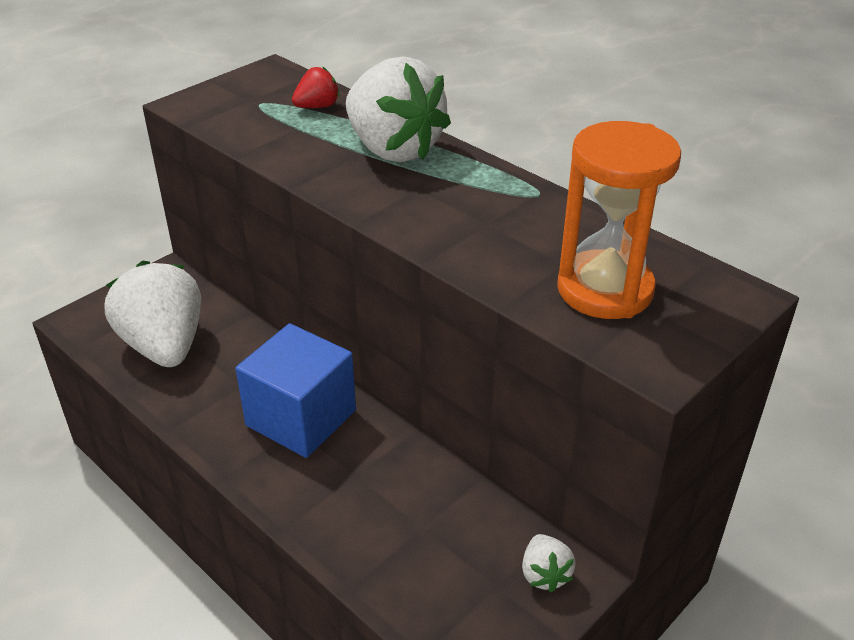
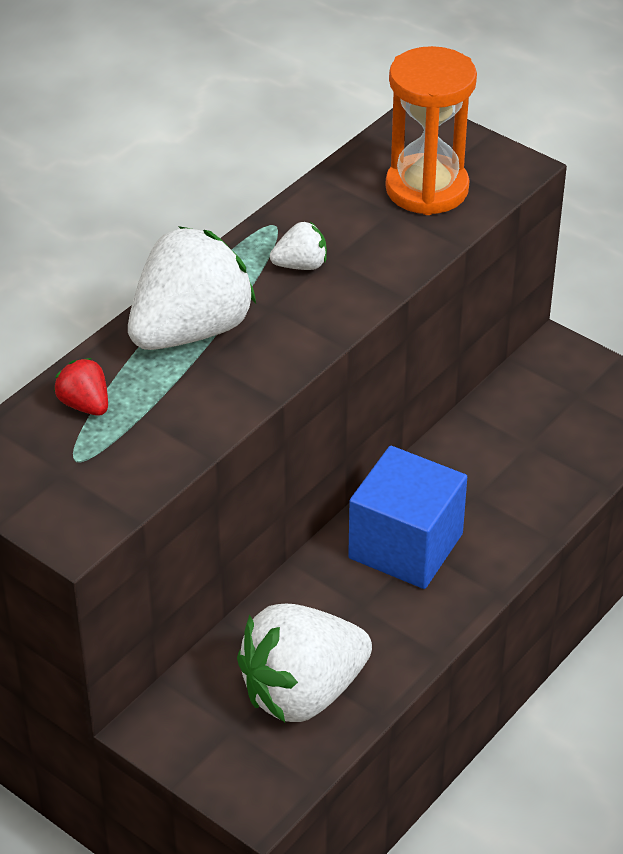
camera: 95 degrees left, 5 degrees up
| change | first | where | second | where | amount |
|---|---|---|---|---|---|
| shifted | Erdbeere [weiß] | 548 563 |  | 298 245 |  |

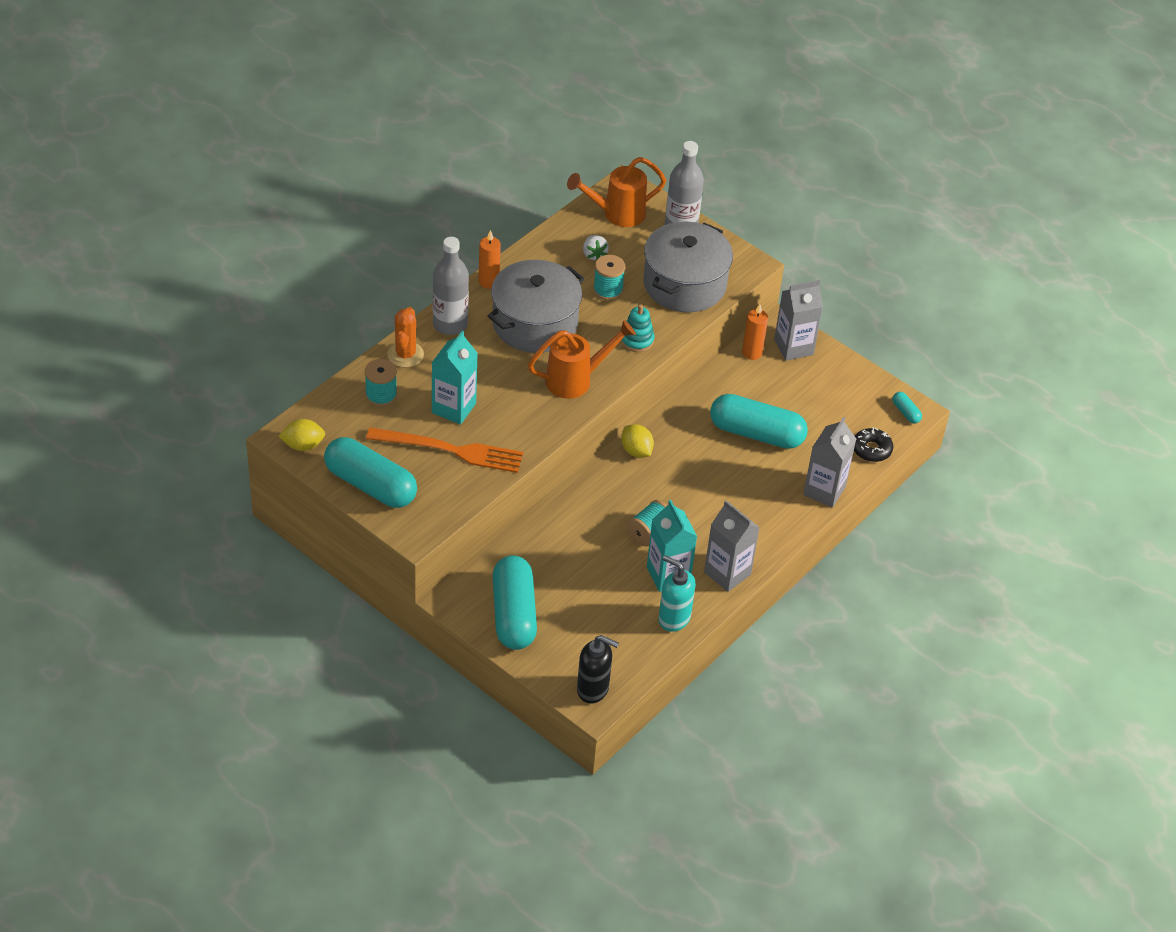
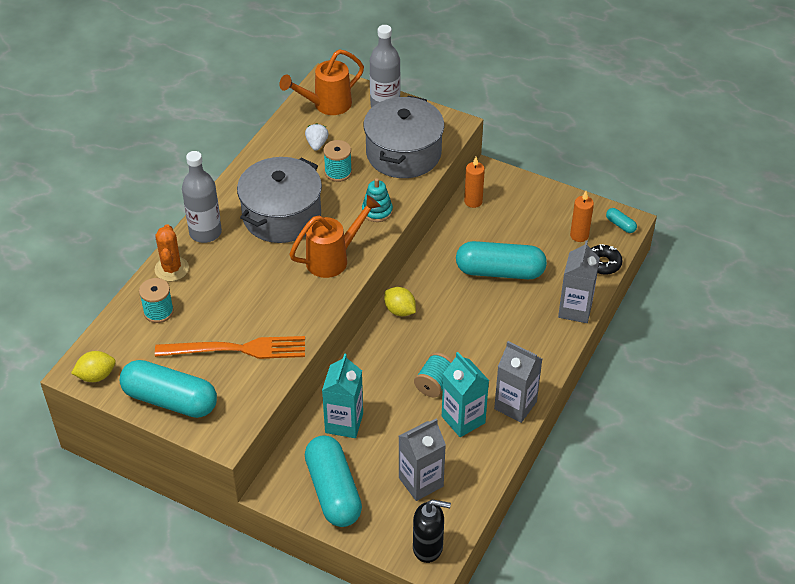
camera: 10 degrees left, 0 degrees up
| change | first | where | second | where | amount |
|---|---|---|---|---|---|
| shifted | Kerze [orange] | 489 259 |  | 582 216 |  |
| rotated | Erdbeere [weiß] | 596 248 |  | 317 137 | 150 degrees counterclockwise |
| shifted | Getränkekarton [grau] | 798 320 |  | 422 460 |  |
| shifted | Getränkekarton [türkis] | 455 378 |  | 342 395 |  |
| gone | Seifenspender [türkis] | 677 593 |  |  |  |

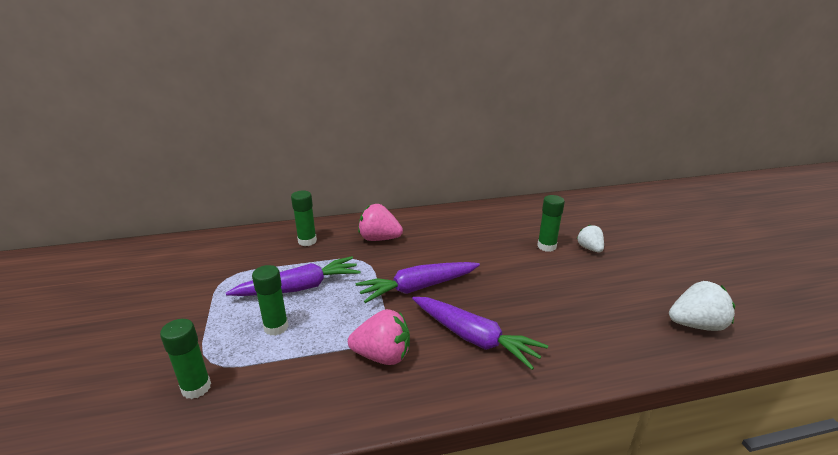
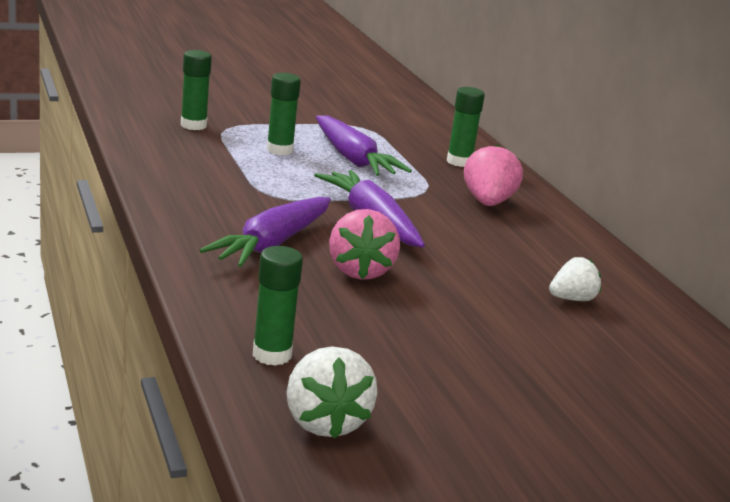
camera: 80 degrees right, 5 degrees down
| change | first | where | second | where | amount |
|---|---|---|---|---|---|
| shifted | Klebestift [grün] | 551 223 |  | 278 306 |  |
| shifted | Erdbeere [weiß] | 590 239 |  | 575 279 |  |
| shifted | Erdbeere [rosa] | 379 337 |  | 364 244 |  |

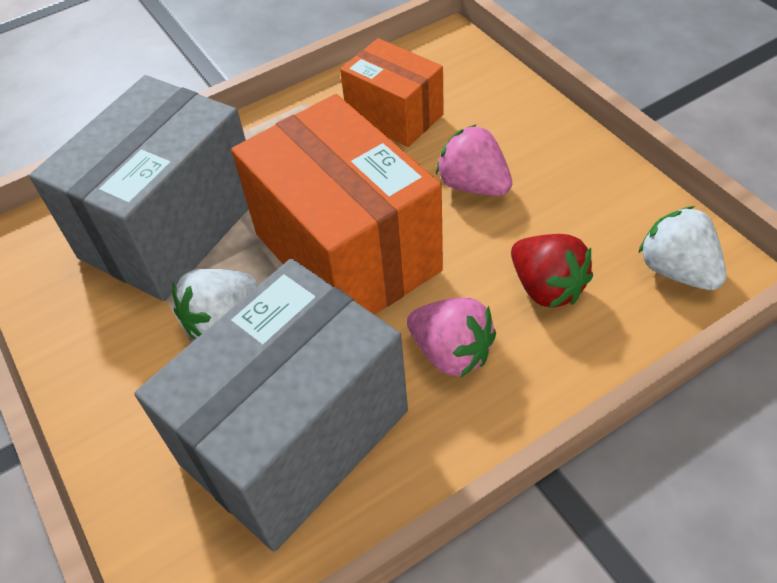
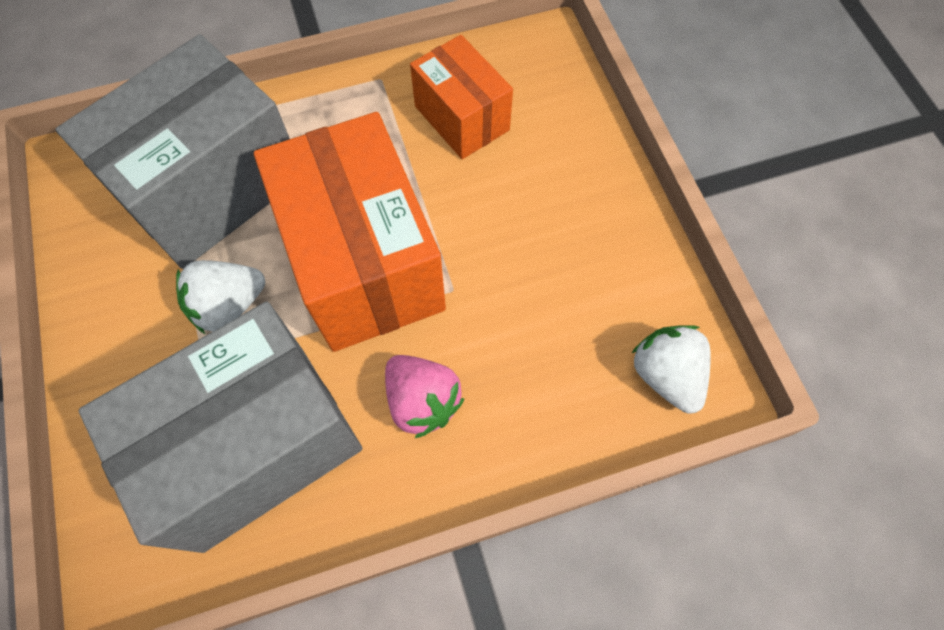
camera: 10 degrees right, 15 degrees up
| change | first | where | second | where | amount |
|---|---|---|---|---|---|
| gone | Erdbeere [rosa] | 474 160 |  |  |  |
| gone | Erdbeere [rot] | 552 271 |  |  |  |

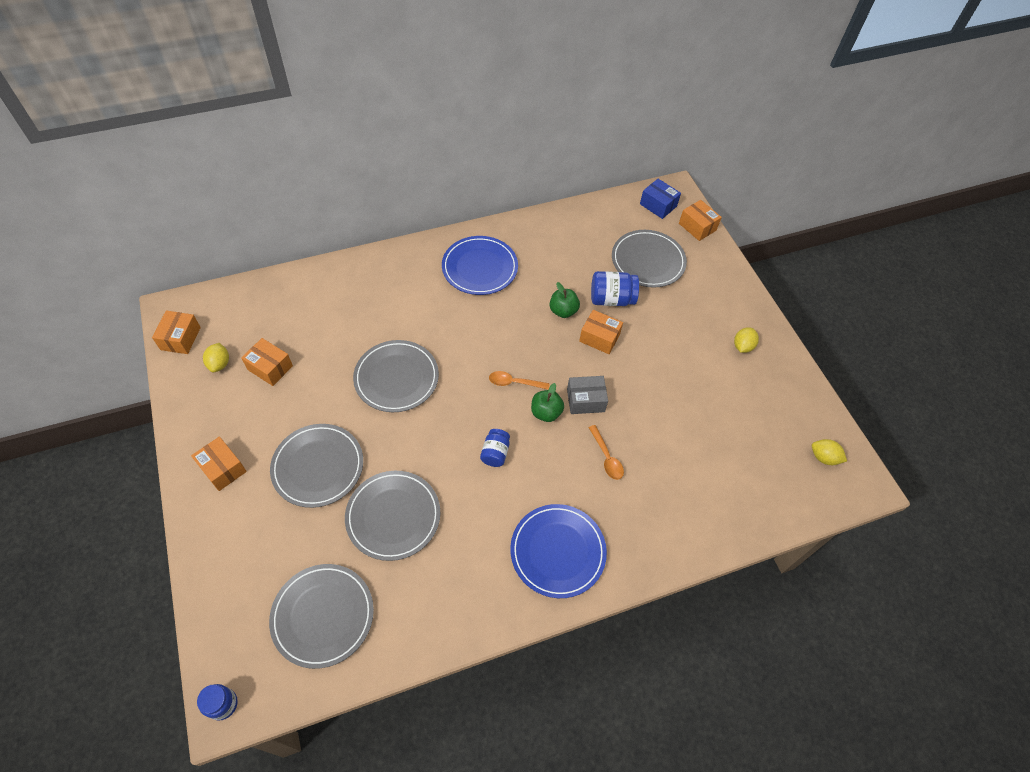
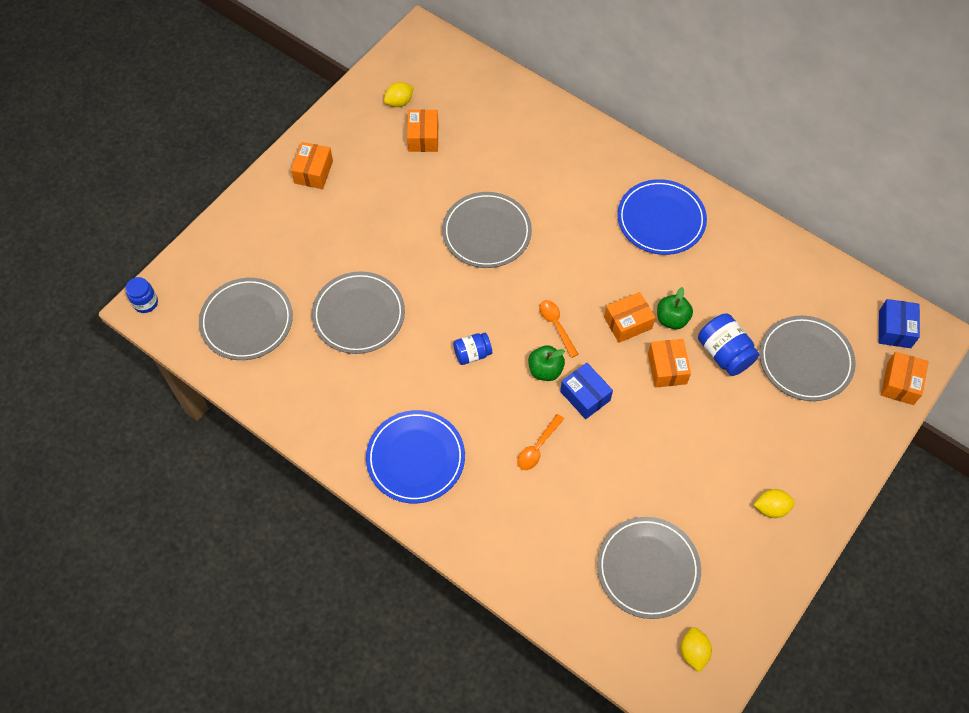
camera: 60 degrees right, 5 degrees up
| change | first | where | second | where | amount |
|---|---|---|---|---|---|
| shifted | Schachtel [orange] | 176 332 |  | 629 317 |  |
| repainted | Schachtel [grau] | 587 395 | Schachtel [blau] | 586 391 |  |
| shifted | Teller [grau] | 316 466 |  | 649 568 |  |

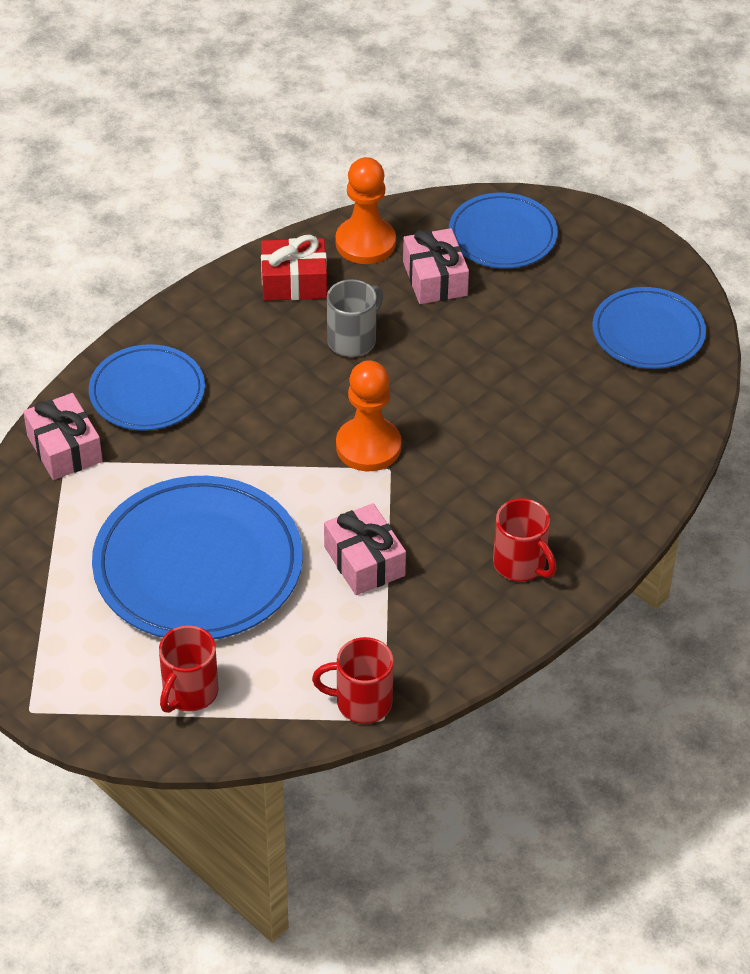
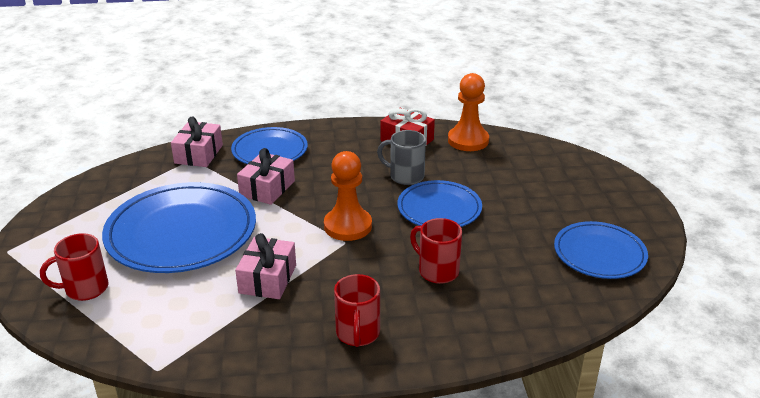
camera: 40 degrees right, 15 degrees down
| change | first | where | second | where | amount |
|---|---|---|---|---|---|
| shifted | Teller [blau] | 503 231 |  | 439 203 |  |
| shifted | Geschenk [rosa] | 436 266 |  | 266 176 |  |
| rotated | Tasse [grau] | 355 318 |  | 401 157 | 150 degrees counterclockwise |
| shifted | Tasse [rot] | 353 680 |  | 436 251 |  |

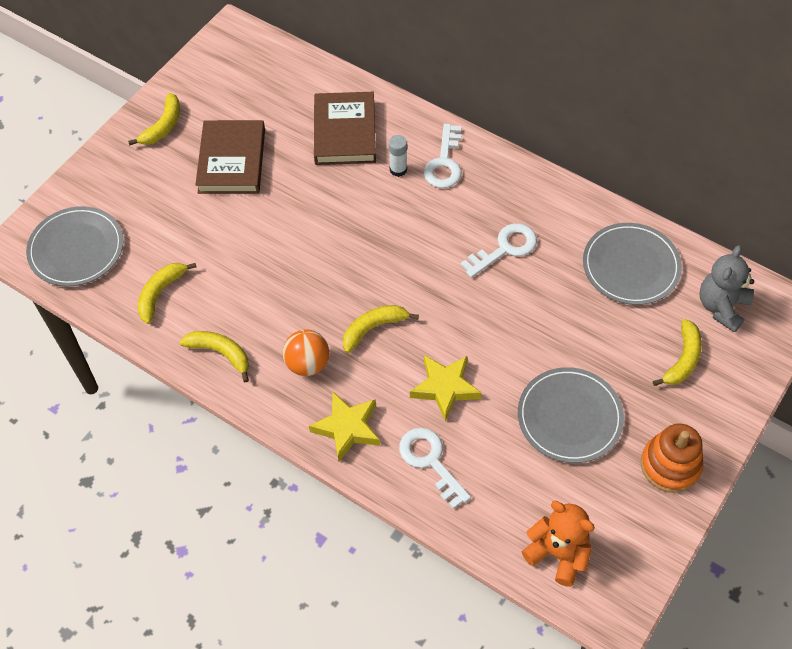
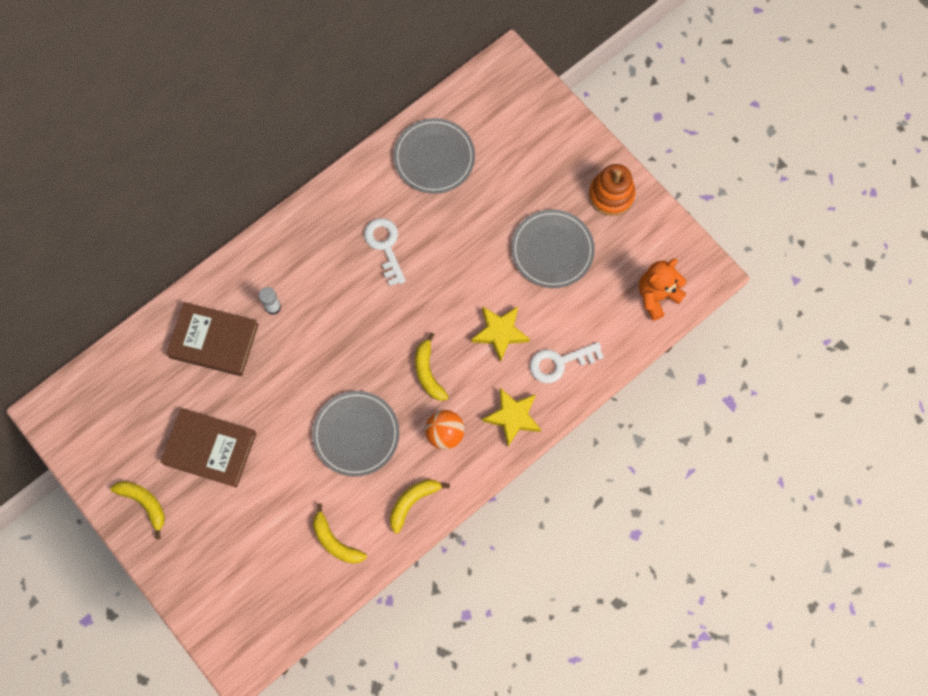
camera: 75 degrees left, 15 degrees up
| change | first | where | second | where | amount |
|---|---|---|---|---|---|
| gone | Schlüssel [weiß] | 443 156 |  |  |  |
| shifted | Teller [grau] | 75 246 |  | 355 434 |  |
| gone | Teddybär [grau] | 726 289 |  |  |  |
| gone | Banane [gelb] | 677 352 |  |  |  |

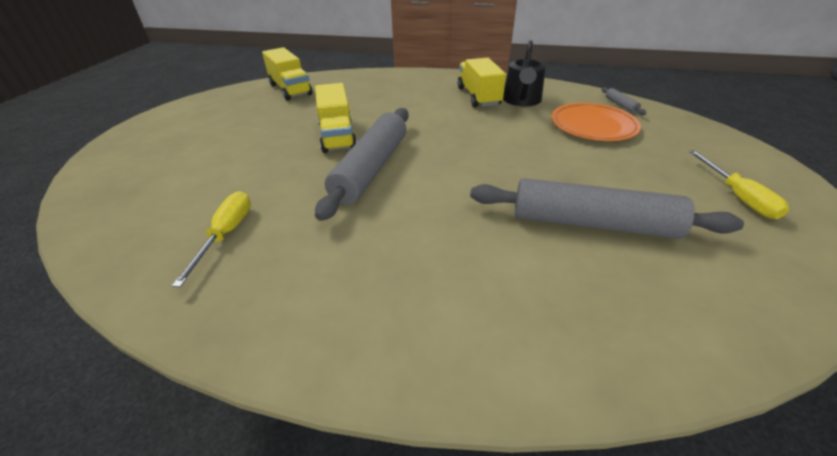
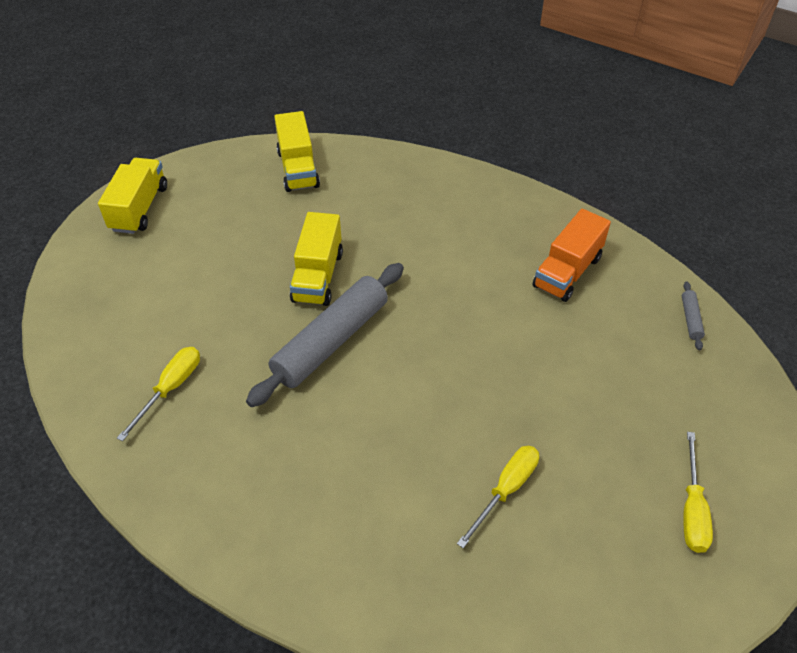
camera: 20 degrees right, 10 degrees up
| change | first | where | second | where | amount |
|---|---|---|---|---|---|
| swapped | Gießkanne [schwarz] | 524 73 | Lastwagen [orange] | 572 255 |  |
| shifted | Lastwagen [gelb] | 481 82 |  | 132 196 |  |
| gone | Teller [orange] | 596 122 |  |  |  |
| swapped | Nudelholz [grau] | 607 208 | Schraubenzieher [gelb] | 498 497 |  |

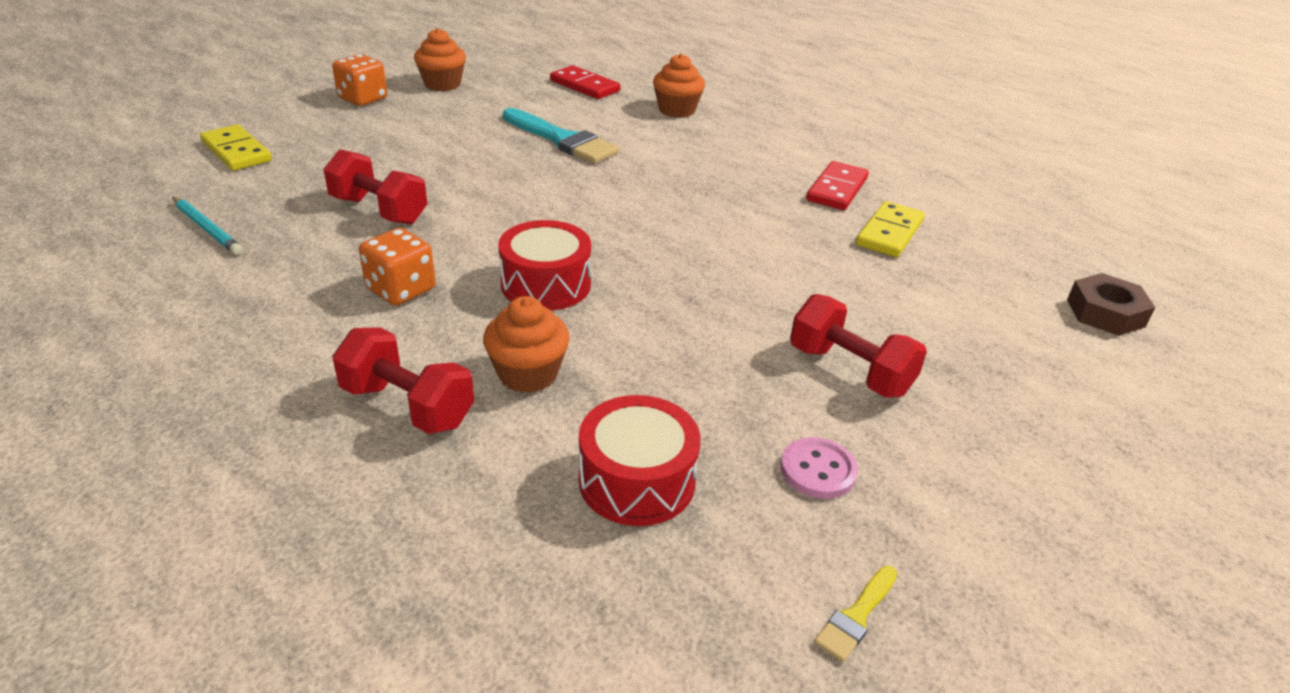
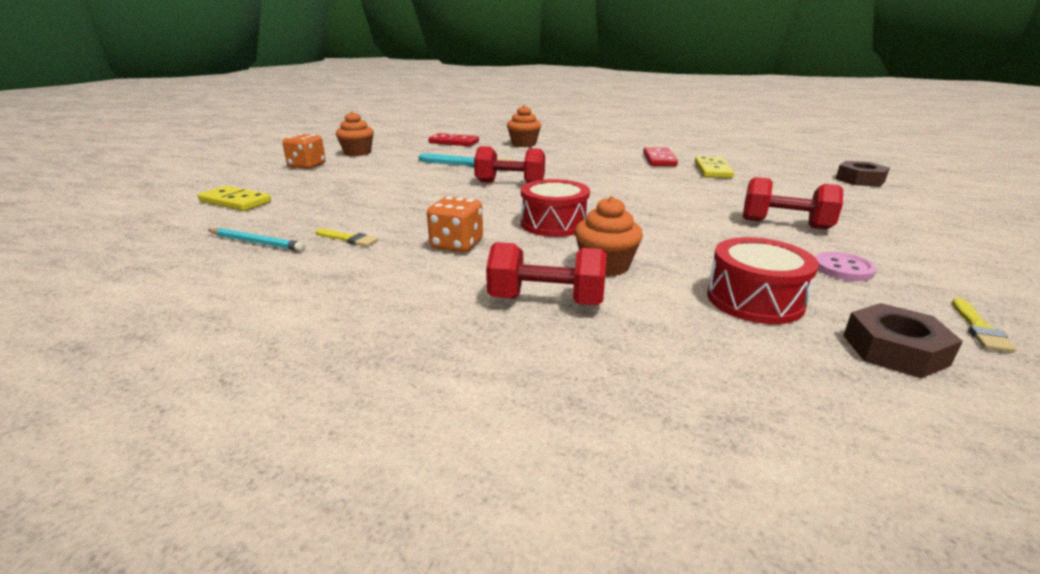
camera: 20 degrees left, 10 degrees down
| change | first | where | second | where | amount |
|---|---|---|---|---|---|
| shifted | Hantel [rot] | 375 186 |  | 509 164 |  |
| new |  |  | Pinsel [gelb] | 347 238 |  |
| new |  |  | Sechskantmutter [braun] | 903 340 |  |

